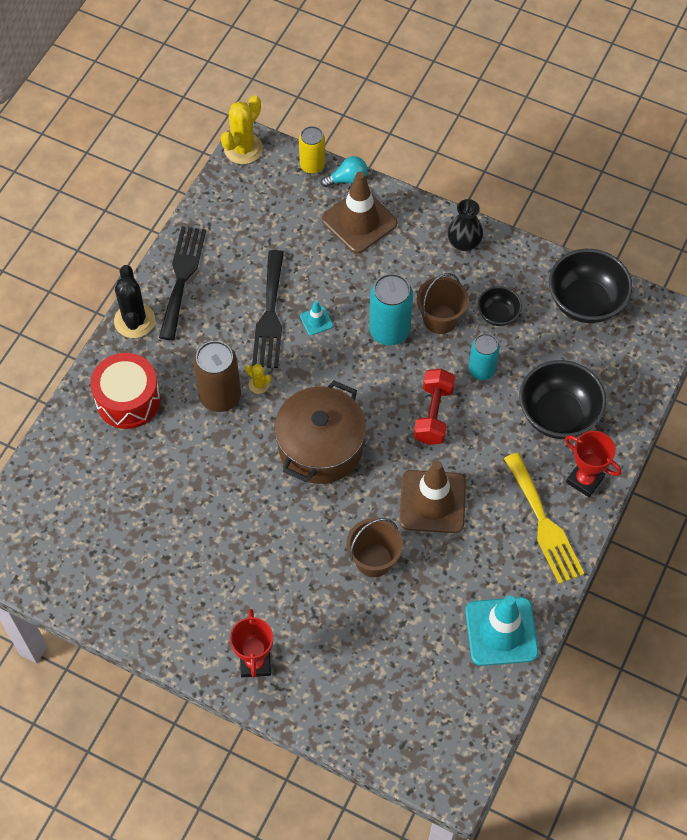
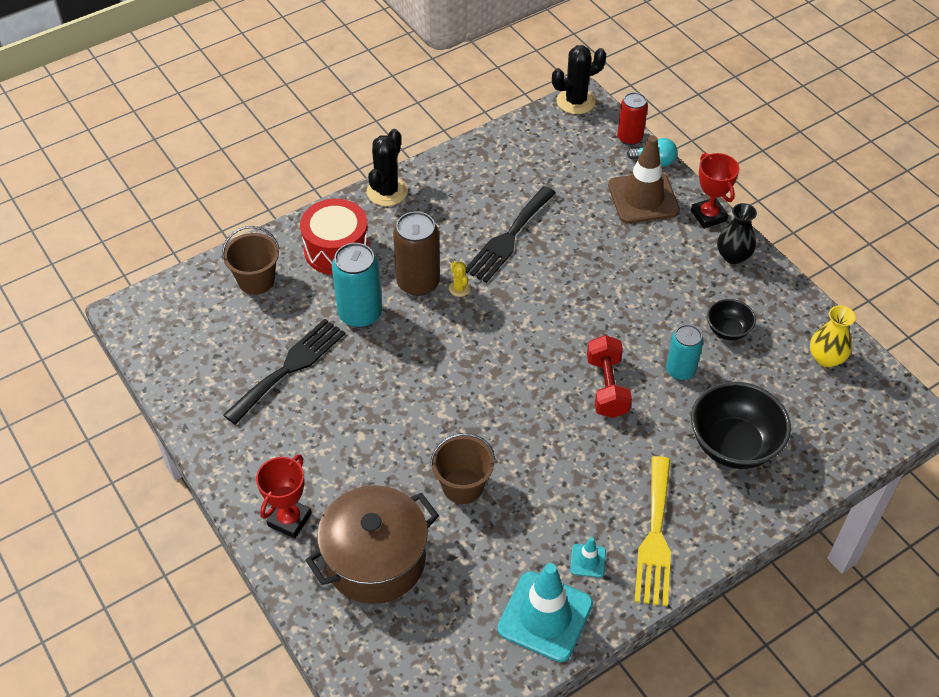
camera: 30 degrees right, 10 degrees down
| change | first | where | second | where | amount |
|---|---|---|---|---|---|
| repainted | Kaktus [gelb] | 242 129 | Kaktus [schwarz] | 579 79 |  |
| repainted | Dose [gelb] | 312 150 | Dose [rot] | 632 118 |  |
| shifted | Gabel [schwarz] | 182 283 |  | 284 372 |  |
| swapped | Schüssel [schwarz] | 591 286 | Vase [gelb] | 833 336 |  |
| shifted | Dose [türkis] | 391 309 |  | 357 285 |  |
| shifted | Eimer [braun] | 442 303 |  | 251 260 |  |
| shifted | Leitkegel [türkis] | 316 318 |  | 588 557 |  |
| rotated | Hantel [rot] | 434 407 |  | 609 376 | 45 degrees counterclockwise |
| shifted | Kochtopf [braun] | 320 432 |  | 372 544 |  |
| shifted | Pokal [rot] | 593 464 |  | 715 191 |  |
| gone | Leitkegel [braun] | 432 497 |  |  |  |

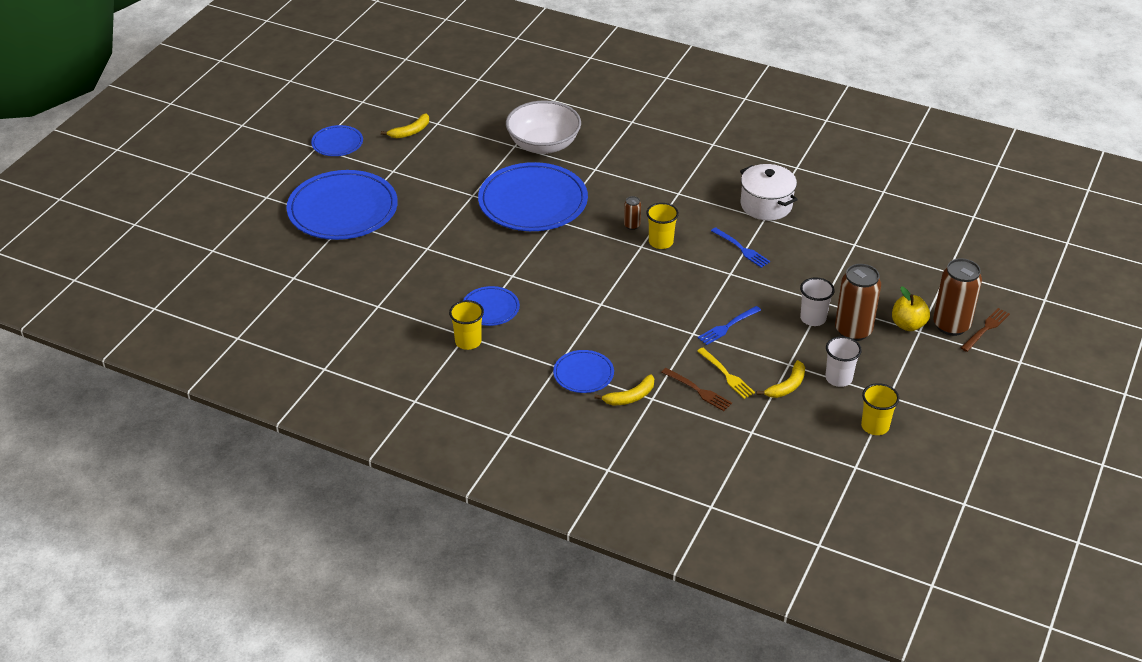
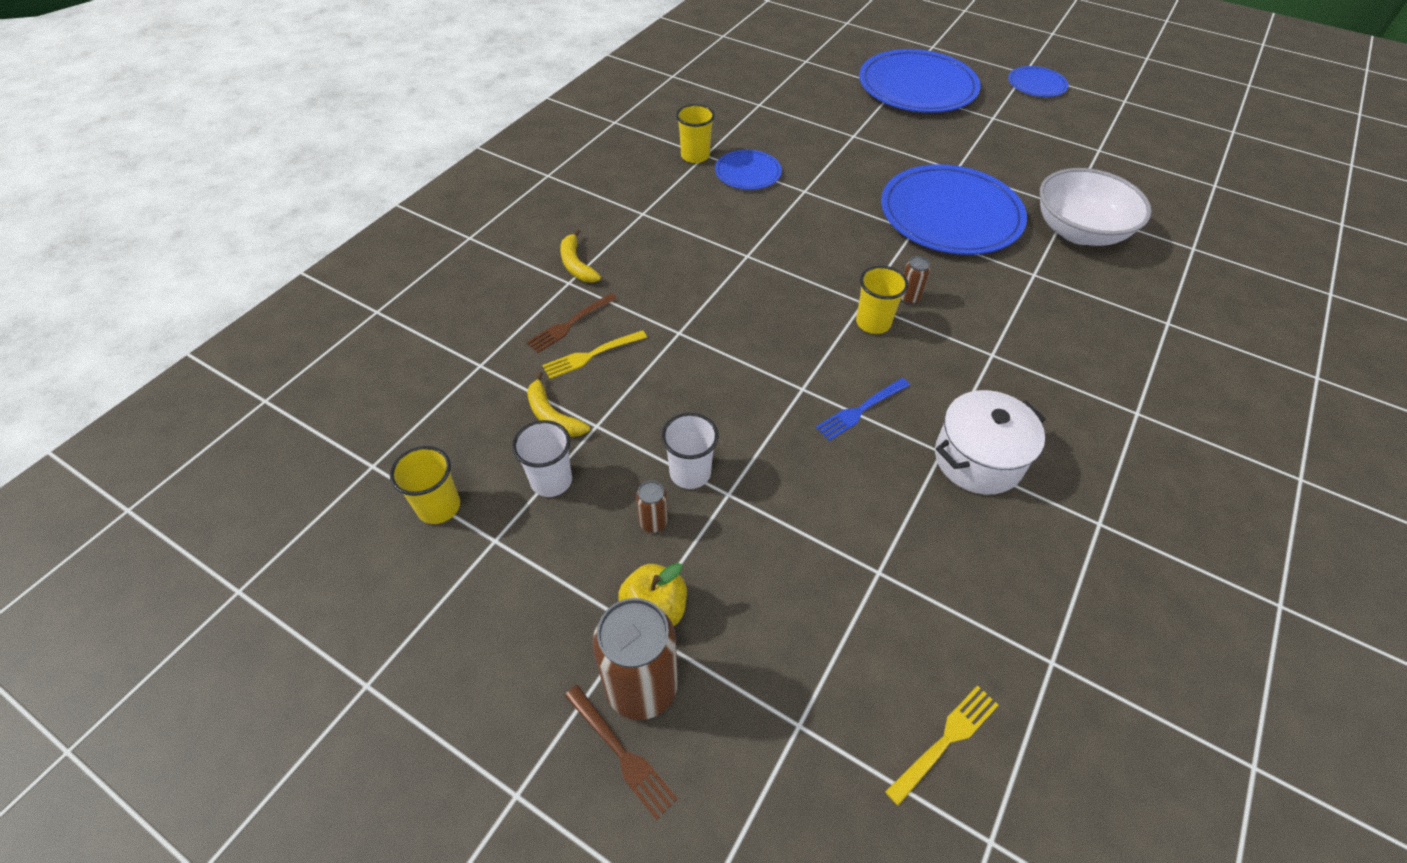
camera: 95 degrees right, 10 degrees up
| change | first | where | second | where | amount |
|---|---|---|---|---|---|
| gone | Banane [gelb] | 405 125 |  |  |  |
| scaled | Dose [braun] | 858 302 |  | 652 506 | x0.46 |
| gone | Gabel [blau] | 729 325 |  |  |  |
| gone | Teller [blau] | 583 371 |  |  |  |
| new |  |  | Gabel [gelb] | 941 745 |  |

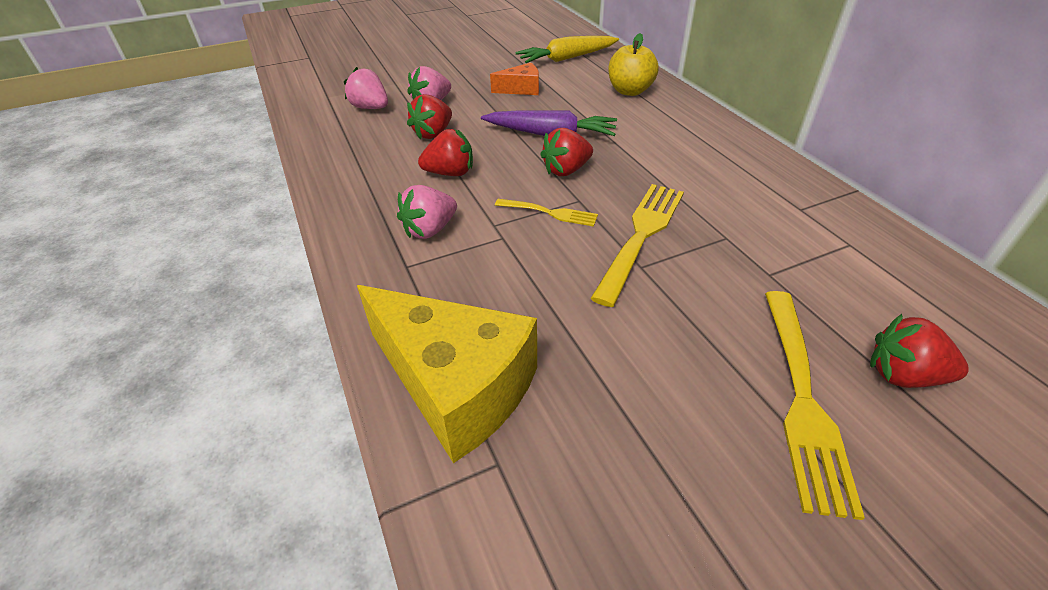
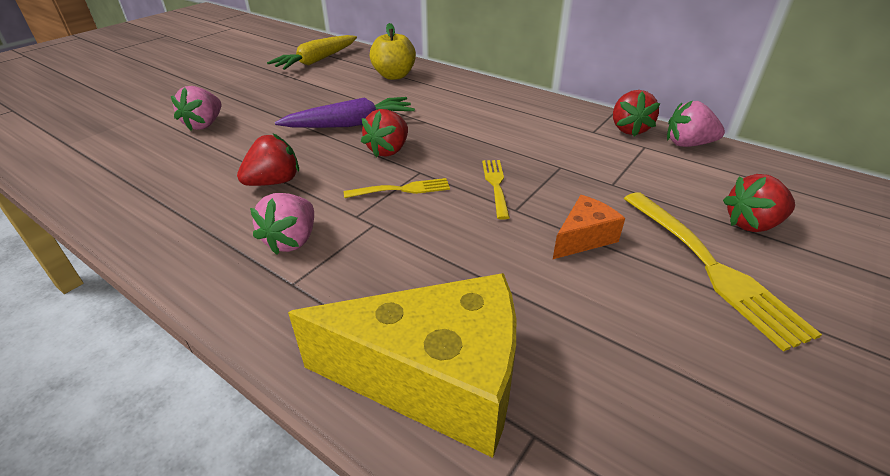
camera: 30 degrees left, 5 degrees down
| change | first | where | second | where | amount |
|---|---|---|---|---|---|
| shifted | Käse [orange] | 514 79 |  | 589 227 |  |
| shifted | Erdbeere [rosa] | 366 88 |  | 696 124 |  |
| shifted | Erdbeere [rot] | 429 116 |  | 636 113 |  |
| scaled | Gabel [gelb] | 637 245 |  | 496 190 | x0.55 |

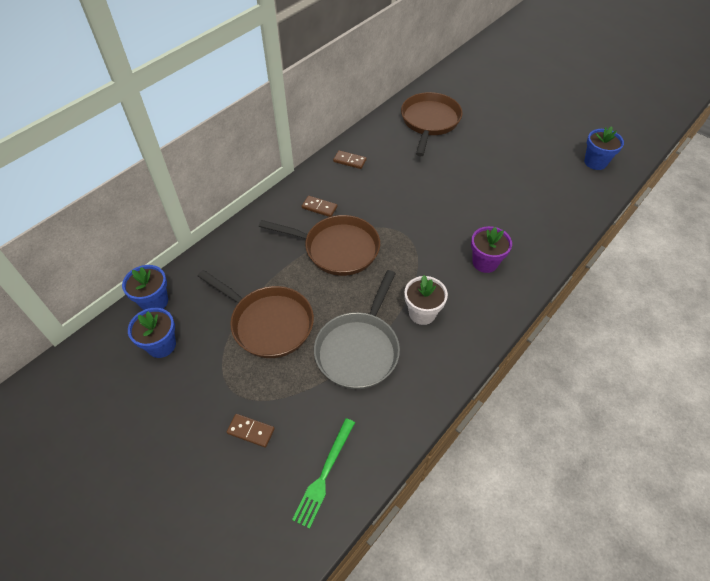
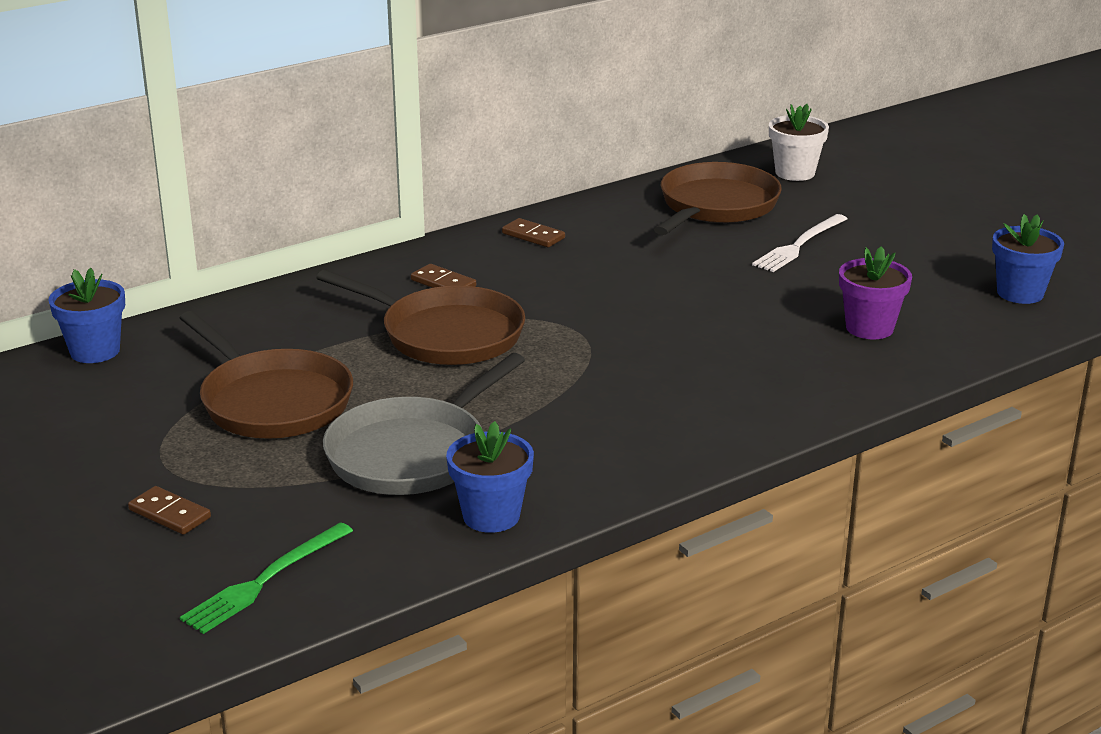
camera: 15 degrees right, 25 degrees down
| change | first | where | second | where | amount |
|---|---|---|---|---|---|
| shifted | Blumentopf [lila] | 491 249 |  | 875 293 |  |
| shifted | Blumentopf [weiß] | 426 300 |  | 799 142 |  |
| shifted | Blumentopf [blau] | 152 333 |  | 490 477 |  |
| new |  |  | Gabel [weiß] | 799 243 |  |

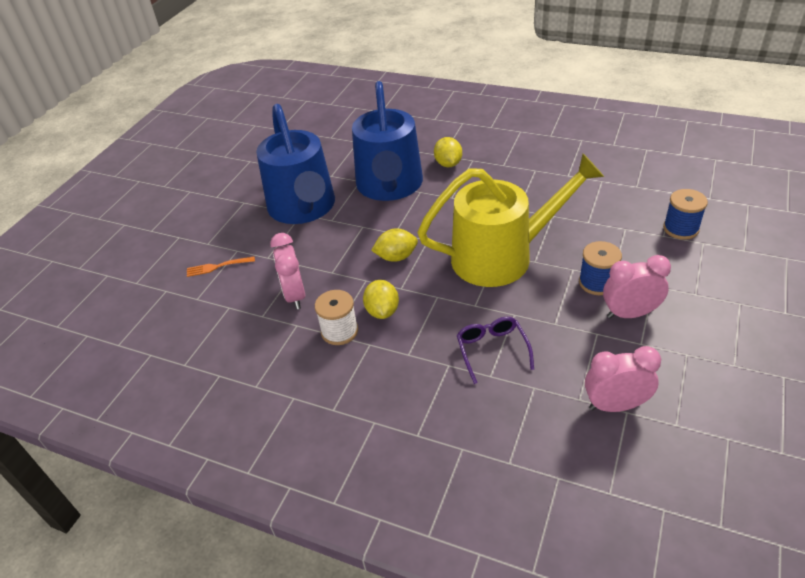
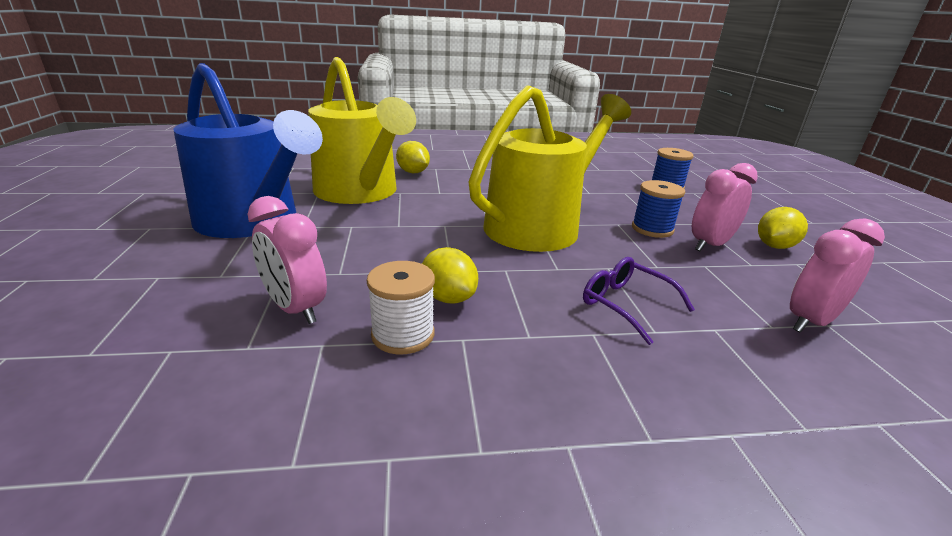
camera: 35 degrees left, 15 degrees down
| change | first | where | second | where | amount |
|---|---|---|---|---|---|
| repainted | Gießkanne [blau] | 387 141 | Gießkanne [gelb] | 362 130 |  |
| shifted | Zitrone [gelb] | 394 245 |  | 783 228 |  |
| gone | Gabel [orange] | 221 266 |  |  |  |

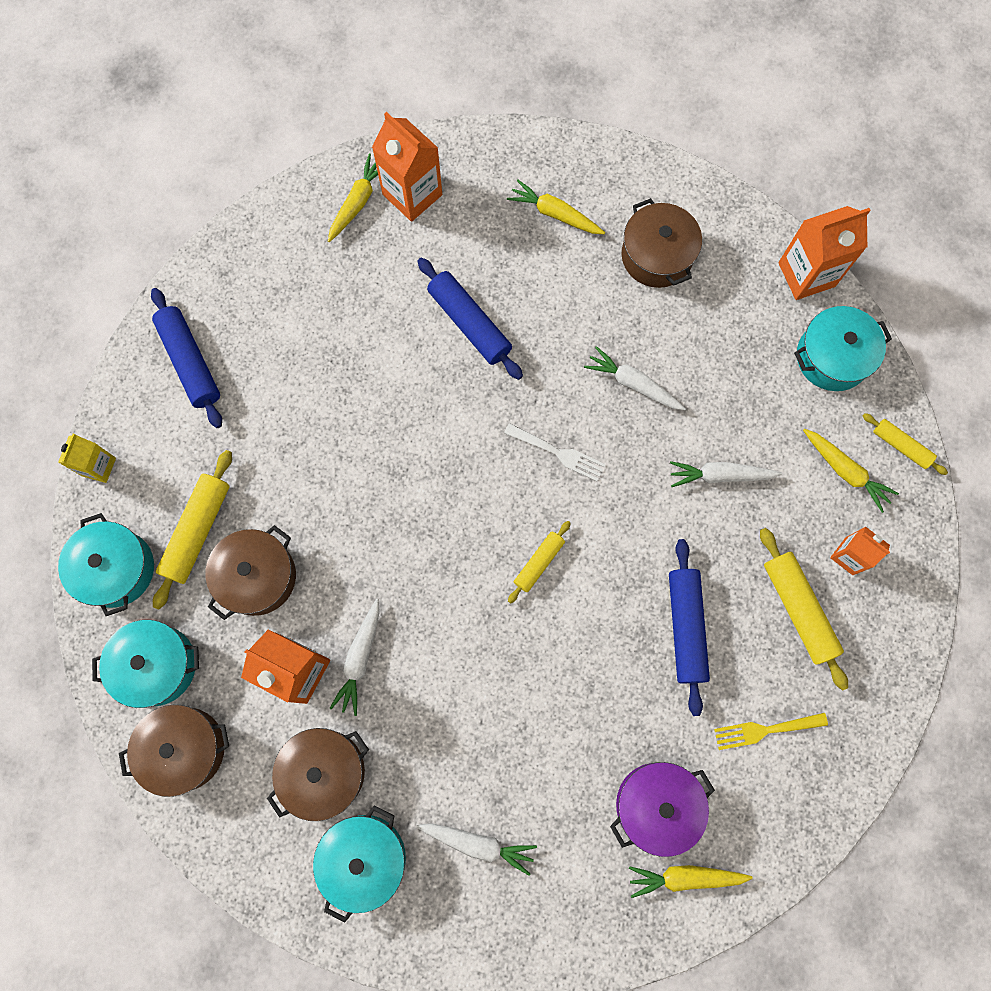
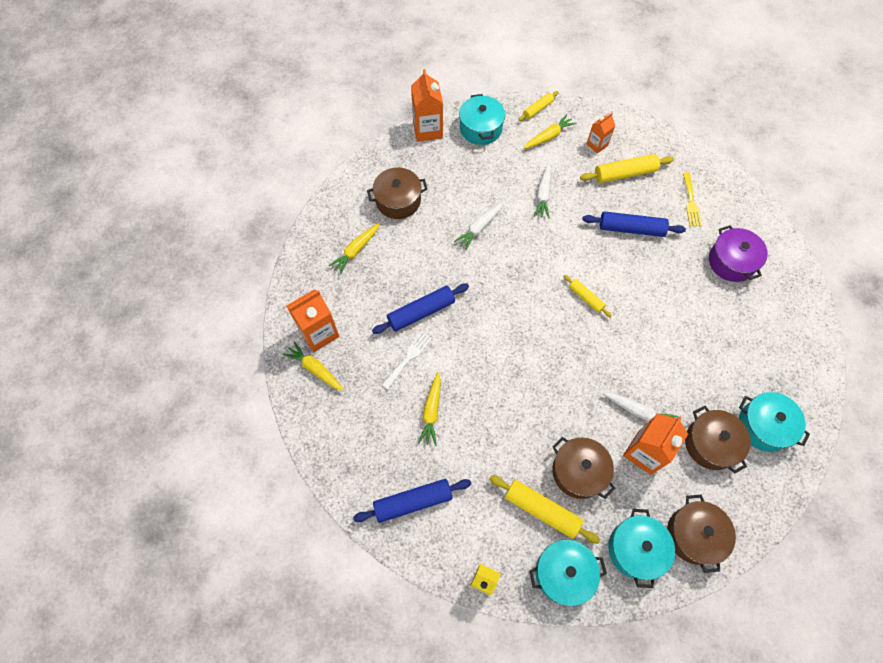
camera: 80 degrees left, 10 degrees down
| change | first | where | second | where | amount |
|---|---|---|---|---|---|
| shifted | Gabel [weiß] | 554 452 |  | 407 360 |  |
| gone | Karotte [weiß] | 476 849 |  |  |  |
| shifted | Karotte [gelb] | 691 881 |  | 429 409 |  |

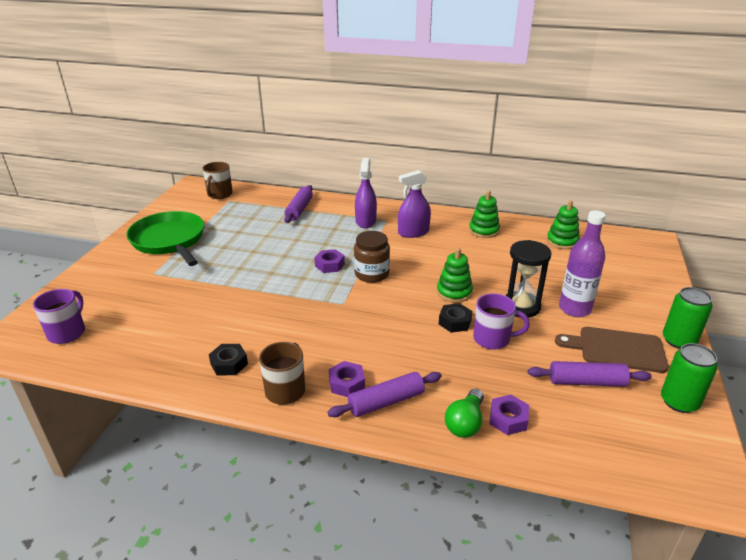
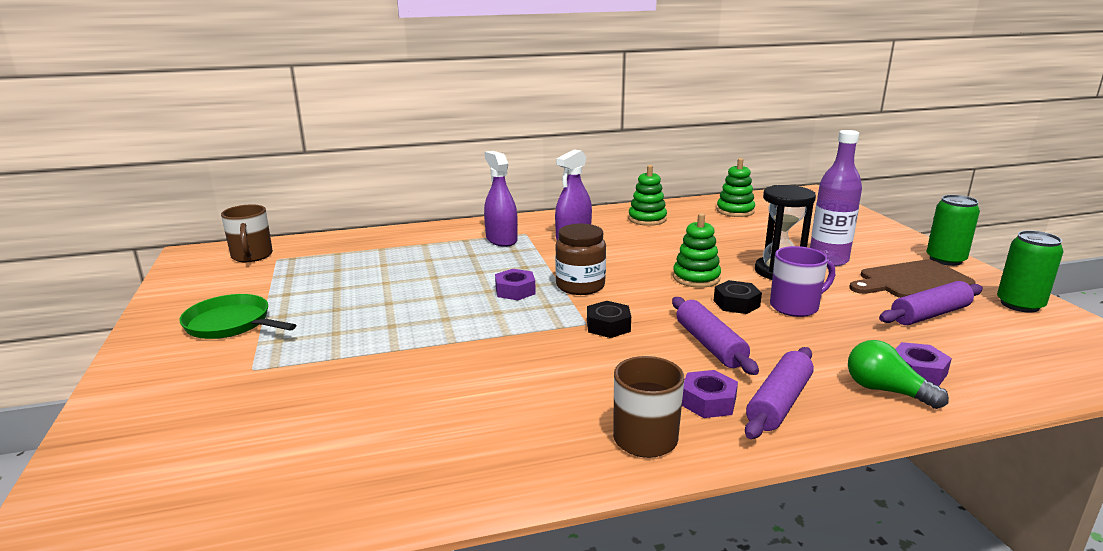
camera: 30 degrees left, 10 degrees down
| change | first | where | second | where | amount |
|---|---|---|---|---|---|
| shifted | Nudelholz [lila] | 298 204 |  | 715 336 |  |
| scaled | Pfanne [grün] | 165 238 |  | 237 316 | x0.64 |
| gone | Tasse [lila] | 59 316 |  |  |  |
| shifted | Sechskantmutter [schwarz] | 228 359 |  | 609 319 |  |
| rotated | Glühbirne [grün] | 464 413 |  | 898 374 | 135 degrees clockwise |

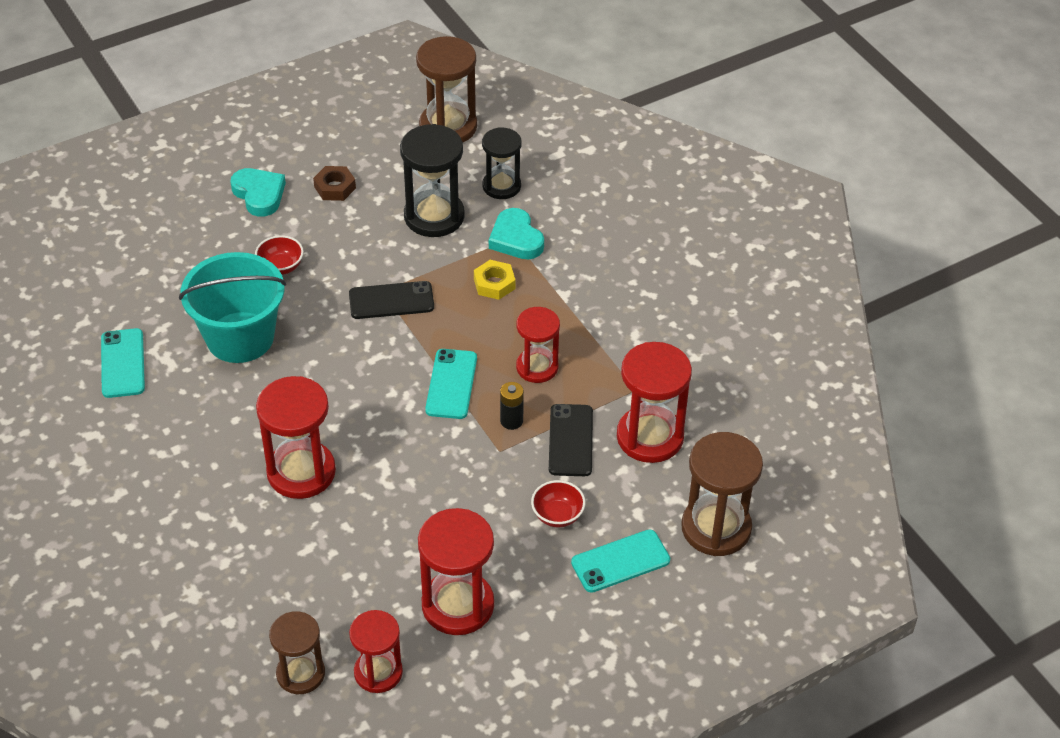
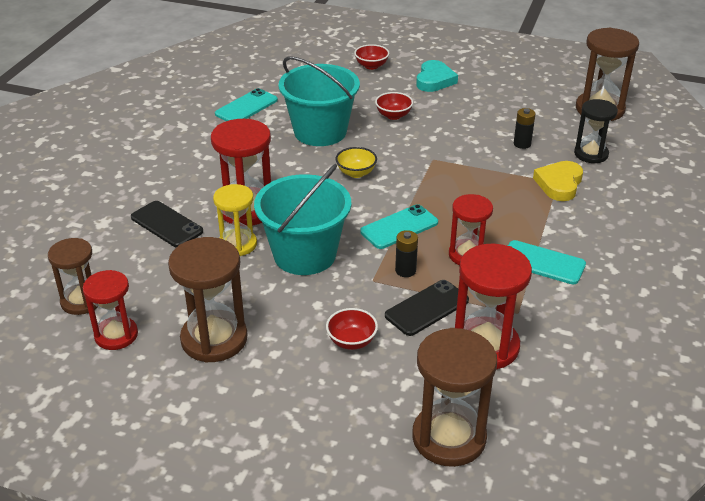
camera: 50 degrees right, 10 degrees down
| change | first | where | second | where | amount |
|---|---|---|---|---|---|
| swapped | Sanduhr [schwarz] | 432 180 | Batterie [schwarz] | 525 128 |  |
| gone | Sechskantmutter [braun] | 334 183 |  |  |  |
| repainted | Herz [türkis] | 516 233 | Herz [gelb] | 558 181 |  |
| gone | Sechskantmutter [gelb] | 495 280 |  |  |  |
| shifted | Handy [schwarz] | 391 300 |  | 167 224 |  |
| repainted | Sanduhr [rot] | 456 571 | Sanduhr [braun] | 208 300 |  |
| shifted | Handy [türkis] | 620 561 |  | 547 262 |  |
| new |  |  | Schüssel [rot] | 371 57 |  |
| new |  |  | Schüssel [gelb] | 356 162 |  |
| new |  |  | Eimer [türkis] | 302 219 |  |
| new |  |  | Sanduhr [gelb] | 235 220 |  |

